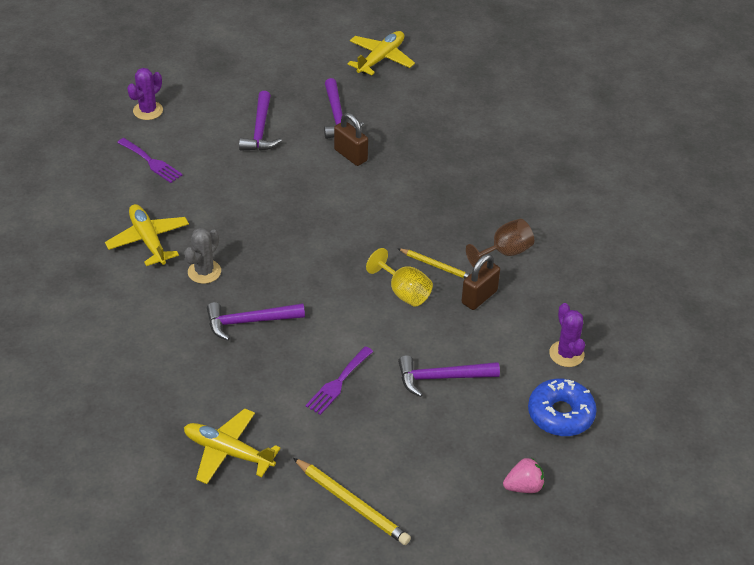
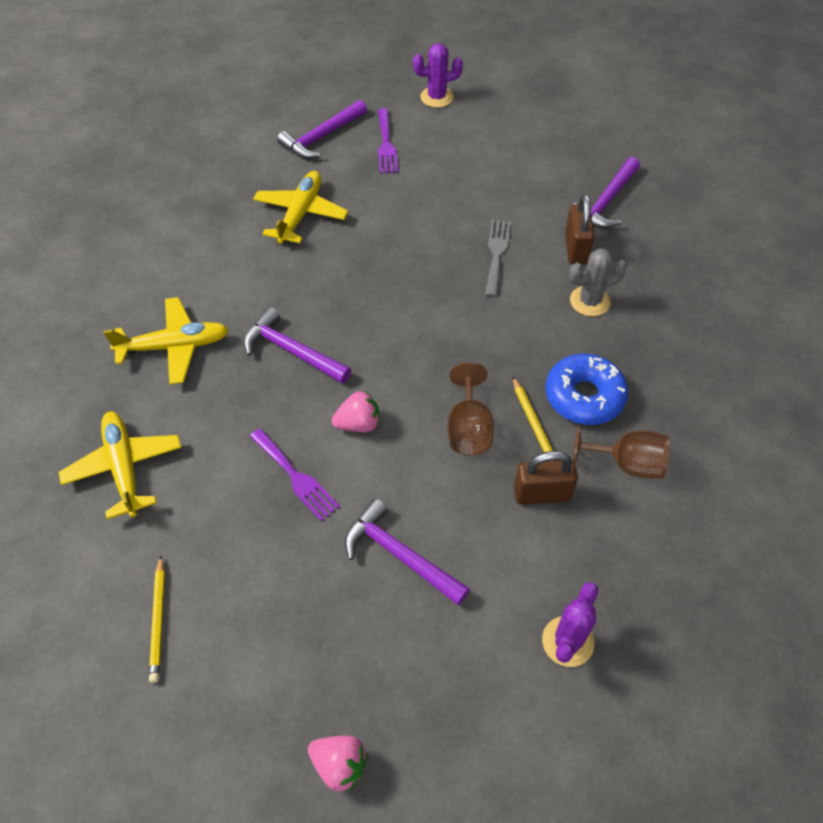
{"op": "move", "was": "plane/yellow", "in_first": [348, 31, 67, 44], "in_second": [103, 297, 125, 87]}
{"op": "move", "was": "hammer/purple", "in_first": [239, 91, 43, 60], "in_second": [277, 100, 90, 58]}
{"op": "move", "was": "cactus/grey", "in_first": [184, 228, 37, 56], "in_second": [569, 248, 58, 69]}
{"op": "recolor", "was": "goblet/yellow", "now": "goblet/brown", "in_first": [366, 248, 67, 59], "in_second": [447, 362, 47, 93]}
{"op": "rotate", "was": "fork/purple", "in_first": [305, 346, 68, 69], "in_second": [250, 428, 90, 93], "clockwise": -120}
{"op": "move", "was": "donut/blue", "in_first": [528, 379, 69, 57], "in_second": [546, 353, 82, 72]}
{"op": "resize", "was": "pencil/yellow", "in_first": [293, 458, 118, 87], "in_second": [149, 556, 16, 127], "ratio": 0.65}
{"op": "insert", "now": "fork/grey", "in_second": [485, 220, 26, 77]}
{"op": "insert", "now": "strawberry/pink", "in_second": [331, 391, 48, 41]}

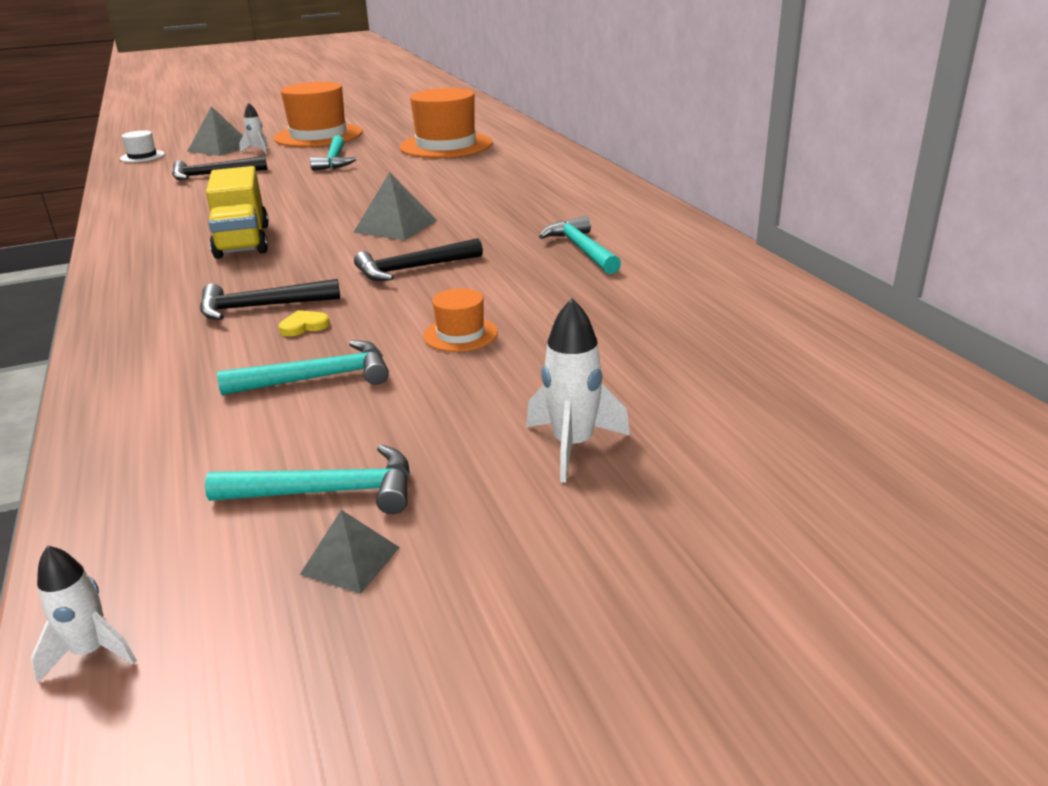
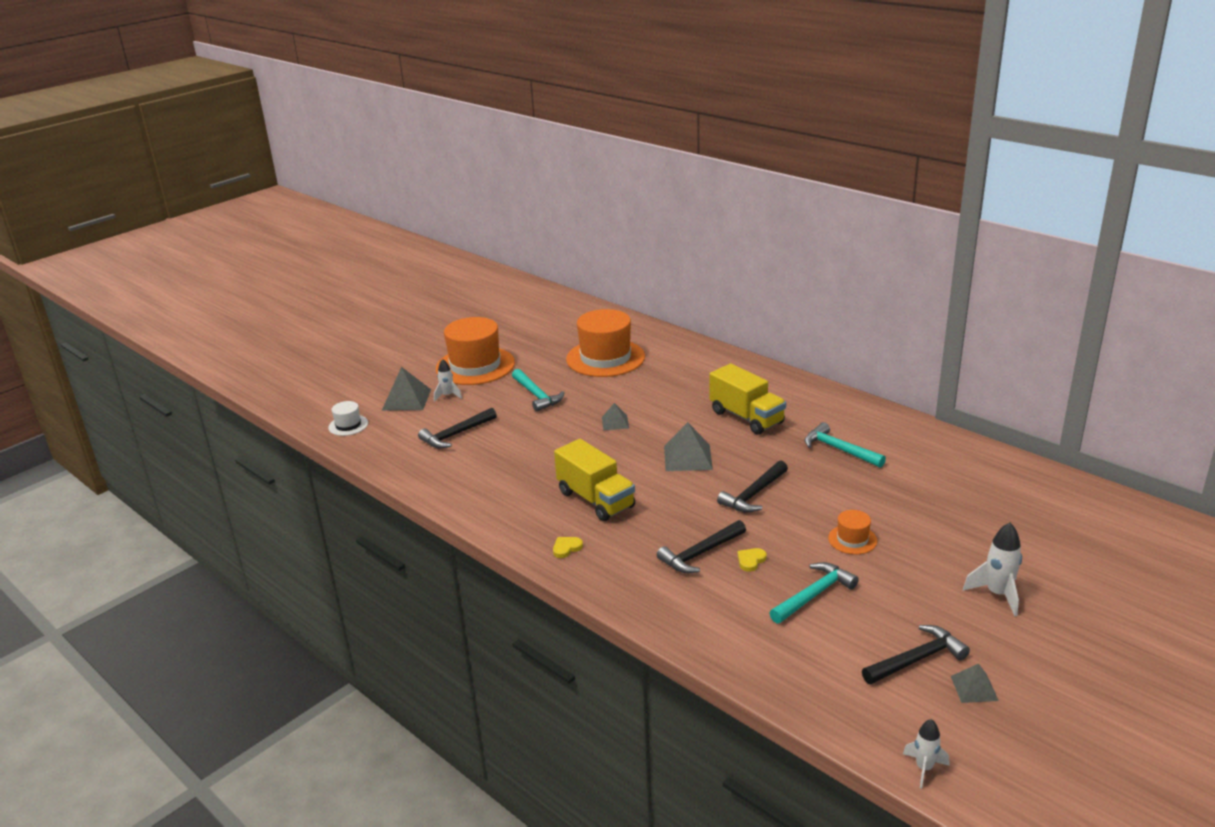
{"op": "recolor", "was": "hammer/turquoise", "now": "hammer/black", "in_first": [205, 444, 205, 70], "in_second": [862, 625, 108, 59]}
{"op": "insert", "now": "truck/yellow", "in_second": [709, 363, 77, 72]}
{"op": "insert", "now": "pyramid/grey", "in_second": [602, 403, 27, 27]}
{"op": "insert", "now": "heart/yellow", "in_second": [553, 537, 30, 21]}

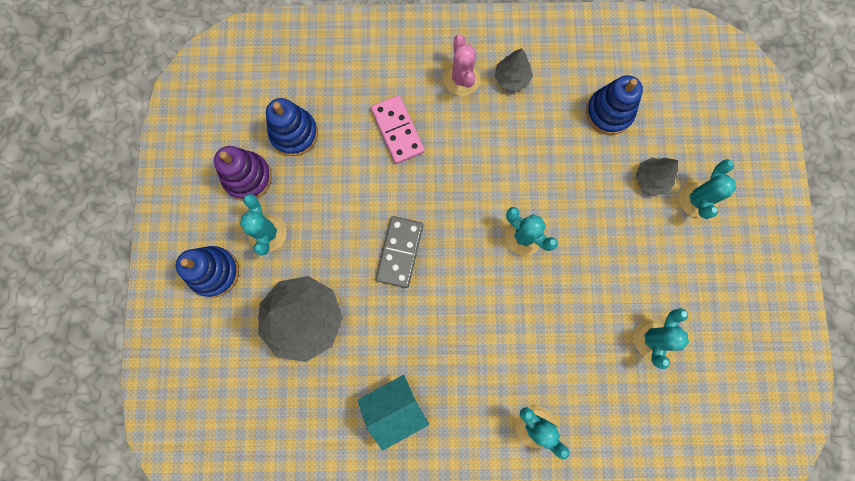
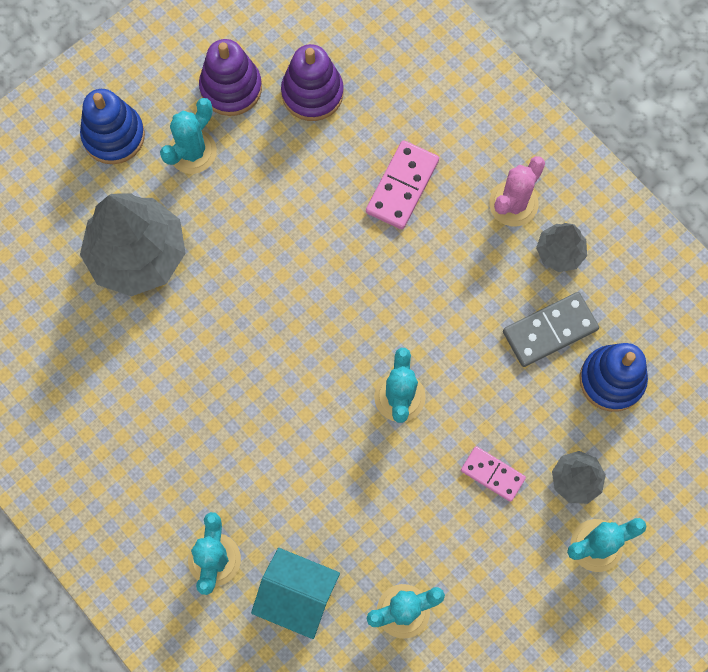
{"op": "recolor", "was": "stacking toy/blue", "now": "stacking toy/purple", "in_first": [266, 98, 52, 58], "in_second": [281, 44, 63, 77]}
{"op": "move", "was": "domino/grey", "in_first": [376, 216, 47, 72], "in_second": [503, 292, 96, 75]}
{"op": "move", "was": "house/turquoise", "in_first": [358, 375, 71, 75], "in_second": [251, 548, 89, 91]}
{"op": "insert", "now": "domino/pink", "in_second": [461, 446, 65, 56]}

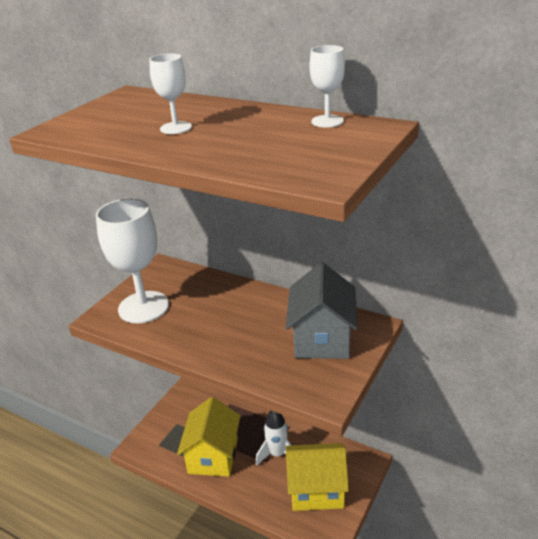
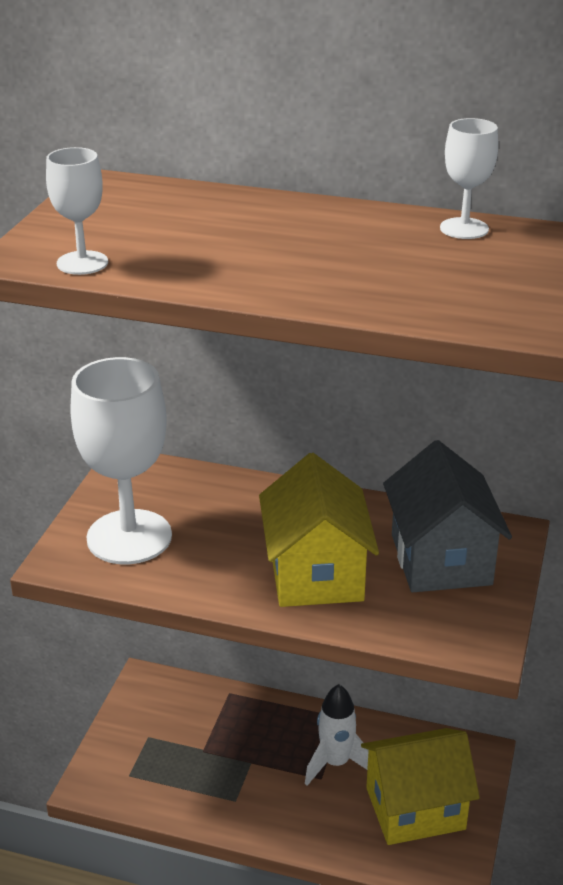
{"op": "move", "was": "goblet/white", "in_first": [149, 53, 43, 81], "in_second": [46, 147, 62, 128]}
{"op": "move", "was": "house/yellow", "in_first": [177, 397, 64, 80], "in_second": [259, 453, 120, 154]}

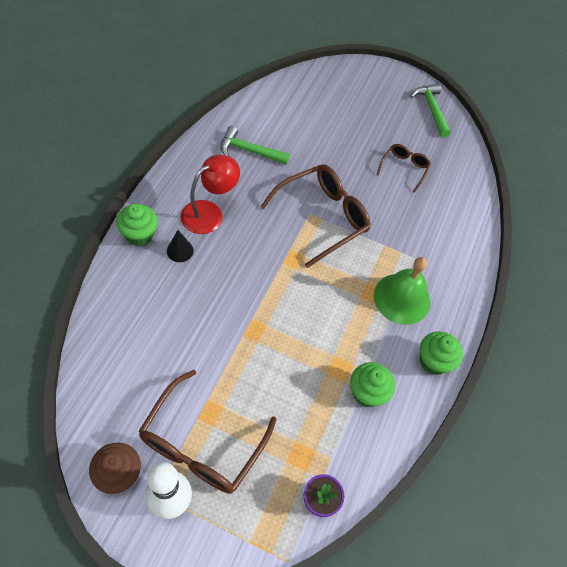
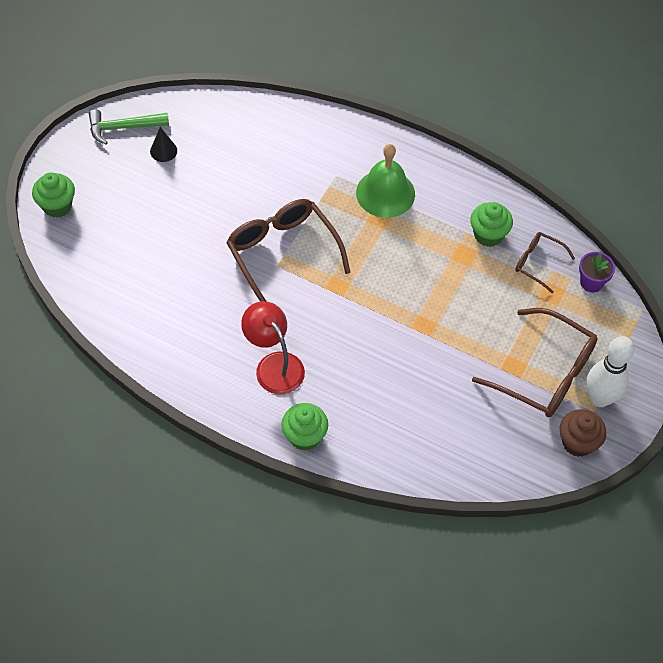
{"op": "delete", "was": "hammer/green", "in_first": [221, 126, 69, 39]}
{"op": "move", "was": "glasses/brown", "in_first": [377, 144, 54, 49], "in_second": [515, 232, 60, 62]}
{"op": "move", "was": "cone/black", "in_first": [167, 230, 27, 32], "in_second": [150, 127, 27, 35]}
{"op": "move", "was": "cupcake/green", "in_first": [420, 331, 43, 44], "in_second": [32, 172, 43, 46]}

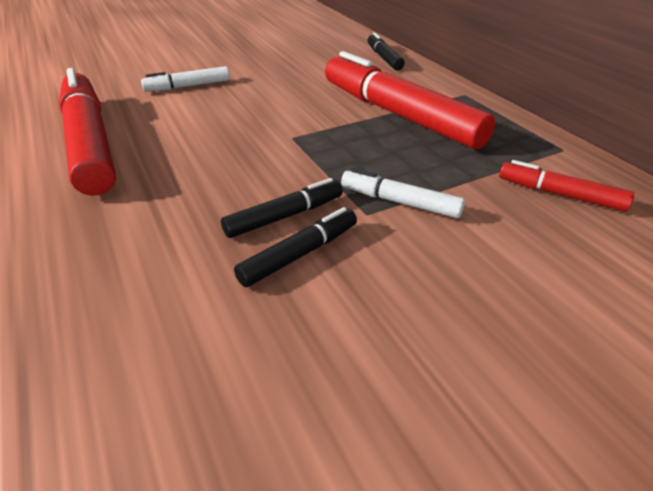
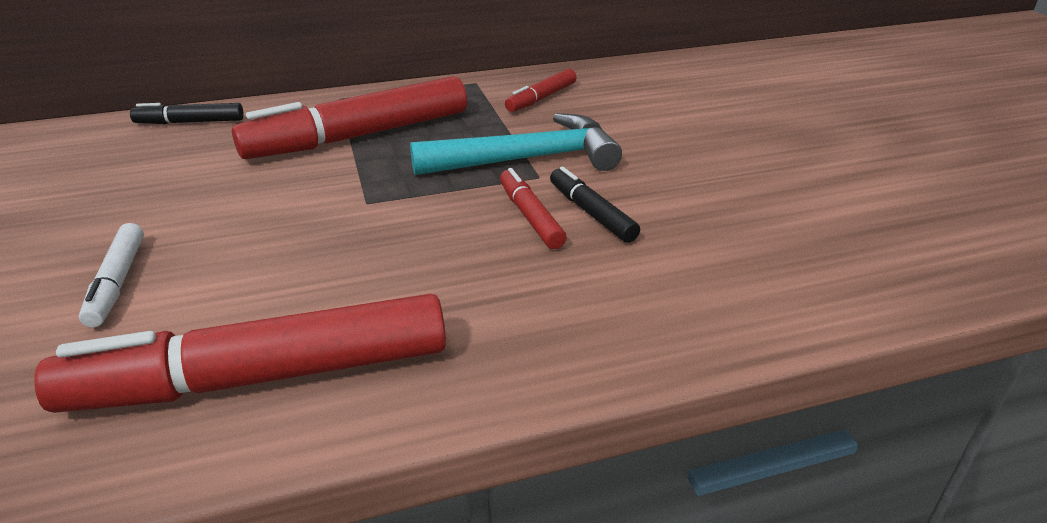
{"op": "replace", "was": "marker/white", "now": "hammer/turquoise", "in_first": [341, 168, 124, 50], "in_second": [410, 113, 212, 62]}
{"op": "recolor", "was": "marker/black", "now": "marker/red", "in_first": [221, 178, 122, 60], "in_second": [500, 168, 67, 81]}

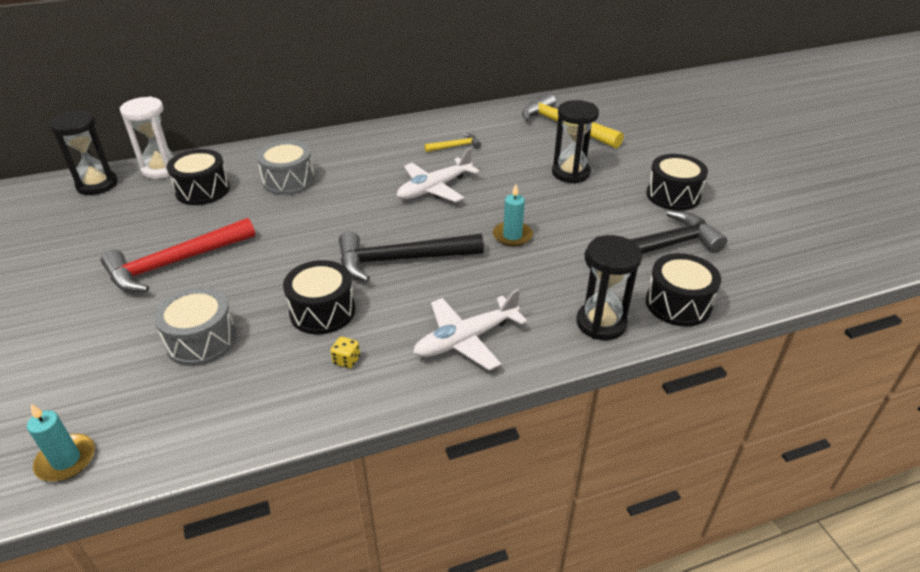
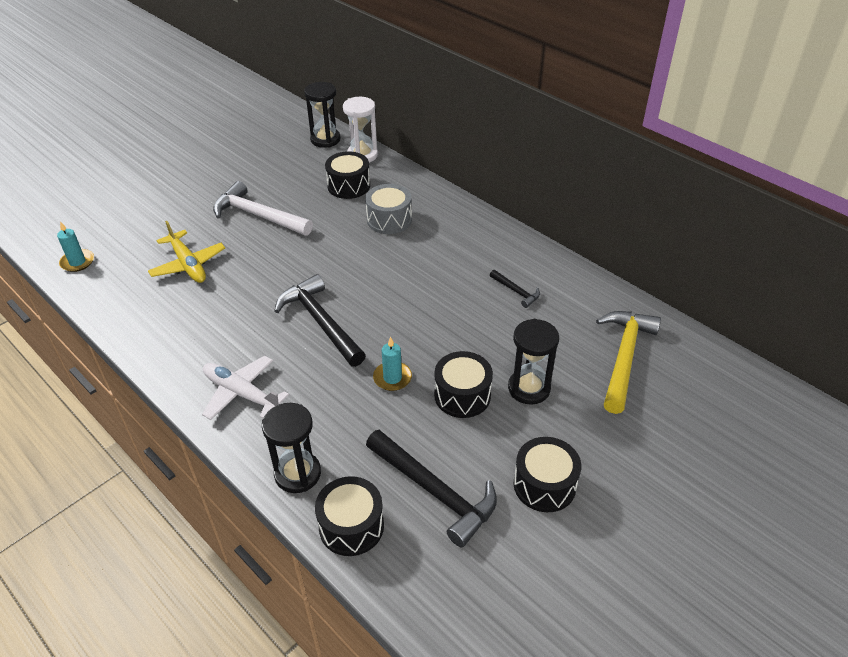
{"op": "recolor", "was": "hammer/yellow", "now": "hammer/black", "in_first": [424, 133, 57, 19], "in_second": [490, 270, 50, 38]}
{"op": "delete", "was": "plane/white", "in_first": [397, 147, 82, 55]}
{"op": "recolor", "was": "hammer/red", "now": "hammer/white", "in_first": [101, 218, 154, 75], "in_second": [213, 181, 100, 55]}
{"op": "move", "was": "drum/black", "in_first": [283, 260, 72, 74], "in_second": [434, 351, 59, 67]}
{"op": "replace", "was": "drum/grey", "now": "plane/yellow", "in_first": [154, 287, 83, 79], "in_second": [148, 221, 77, 62]}
{"op": "delete", "was": "dice/yellow", "in_first": [331, 337, 29, 31]}

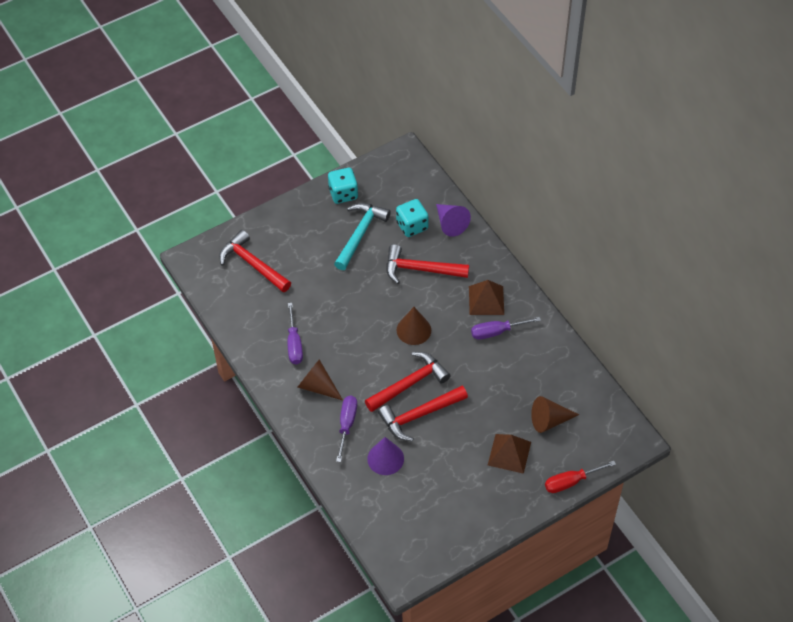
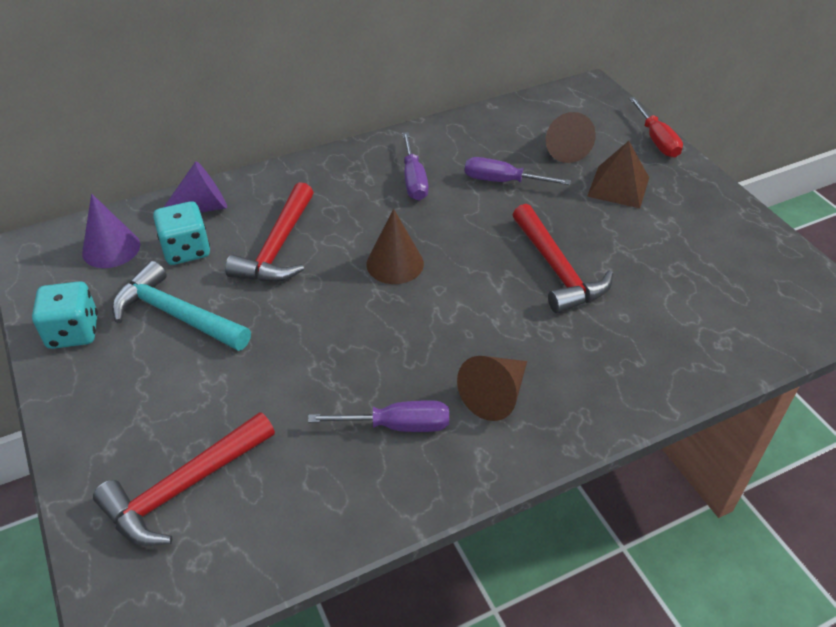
{"op": "delete", "was": "pyramid/brown", "in_first": [469, 280, 35, 35]}
{"op": "delete", "was": "hammer/red", "in_first": [365, 352, 86, 60]}
{"op": "move", "was": "screwdriver/purple", "in_first": [336, 396, 21, 66], "in_second": [465, 157, 106, 28]}
{"op": "move", "was": "cone/purple", "in_first": [367, 437, 37, 38], "in_second": [82, 194, 58, 74]}

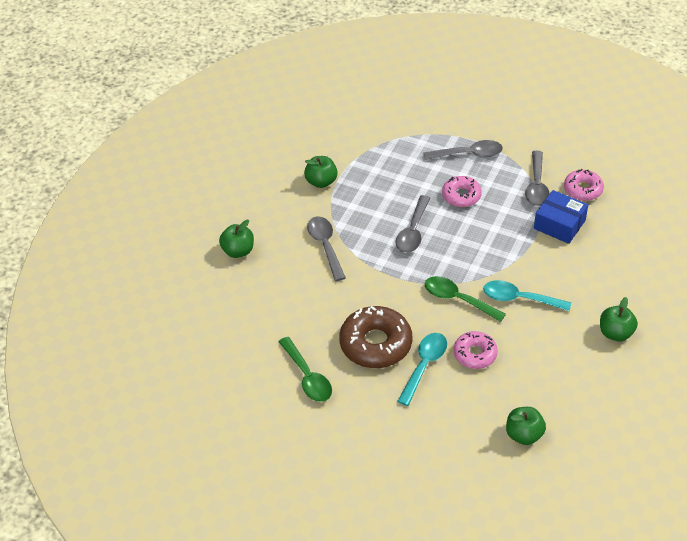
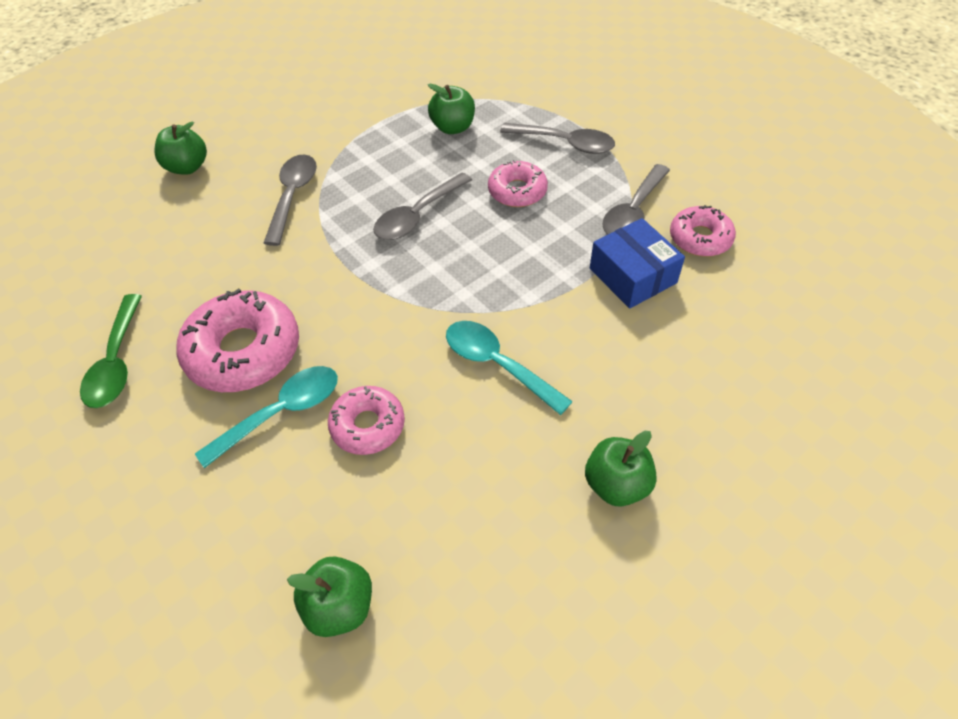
{"op": "move", "was": "apple/green", "in_first": [304, 156, 34, 32], "in_second": [428, 84, 47, 50]}
{"op": "delete", "was": "spoon/green", "in_first": [424, 276, 82, 46]}
{"op": "recolor", "was": "donut/brown", "now": "donut/pink", "in_first": [339, 306, 74, 62], "in_second": [177, 289, 122, 103]}

